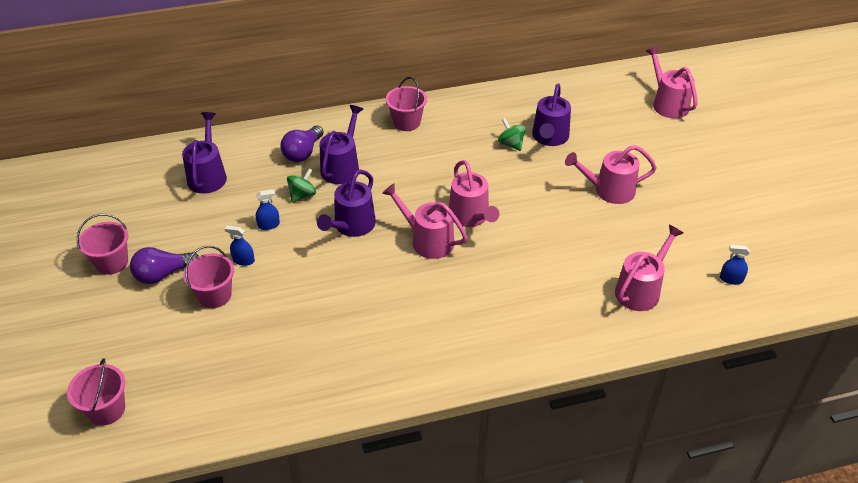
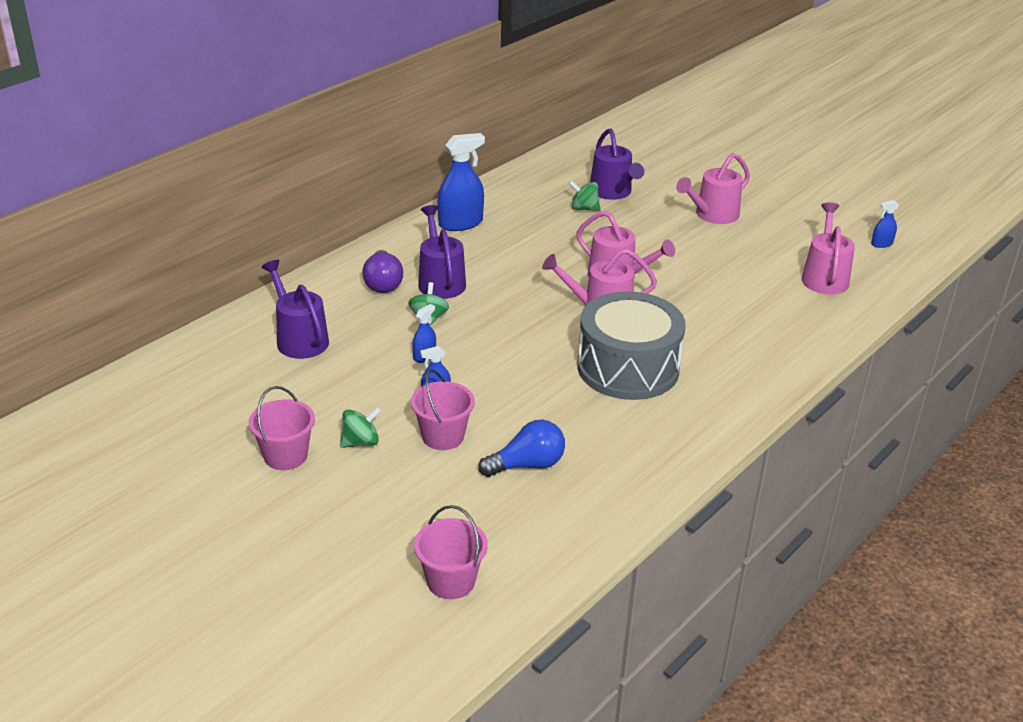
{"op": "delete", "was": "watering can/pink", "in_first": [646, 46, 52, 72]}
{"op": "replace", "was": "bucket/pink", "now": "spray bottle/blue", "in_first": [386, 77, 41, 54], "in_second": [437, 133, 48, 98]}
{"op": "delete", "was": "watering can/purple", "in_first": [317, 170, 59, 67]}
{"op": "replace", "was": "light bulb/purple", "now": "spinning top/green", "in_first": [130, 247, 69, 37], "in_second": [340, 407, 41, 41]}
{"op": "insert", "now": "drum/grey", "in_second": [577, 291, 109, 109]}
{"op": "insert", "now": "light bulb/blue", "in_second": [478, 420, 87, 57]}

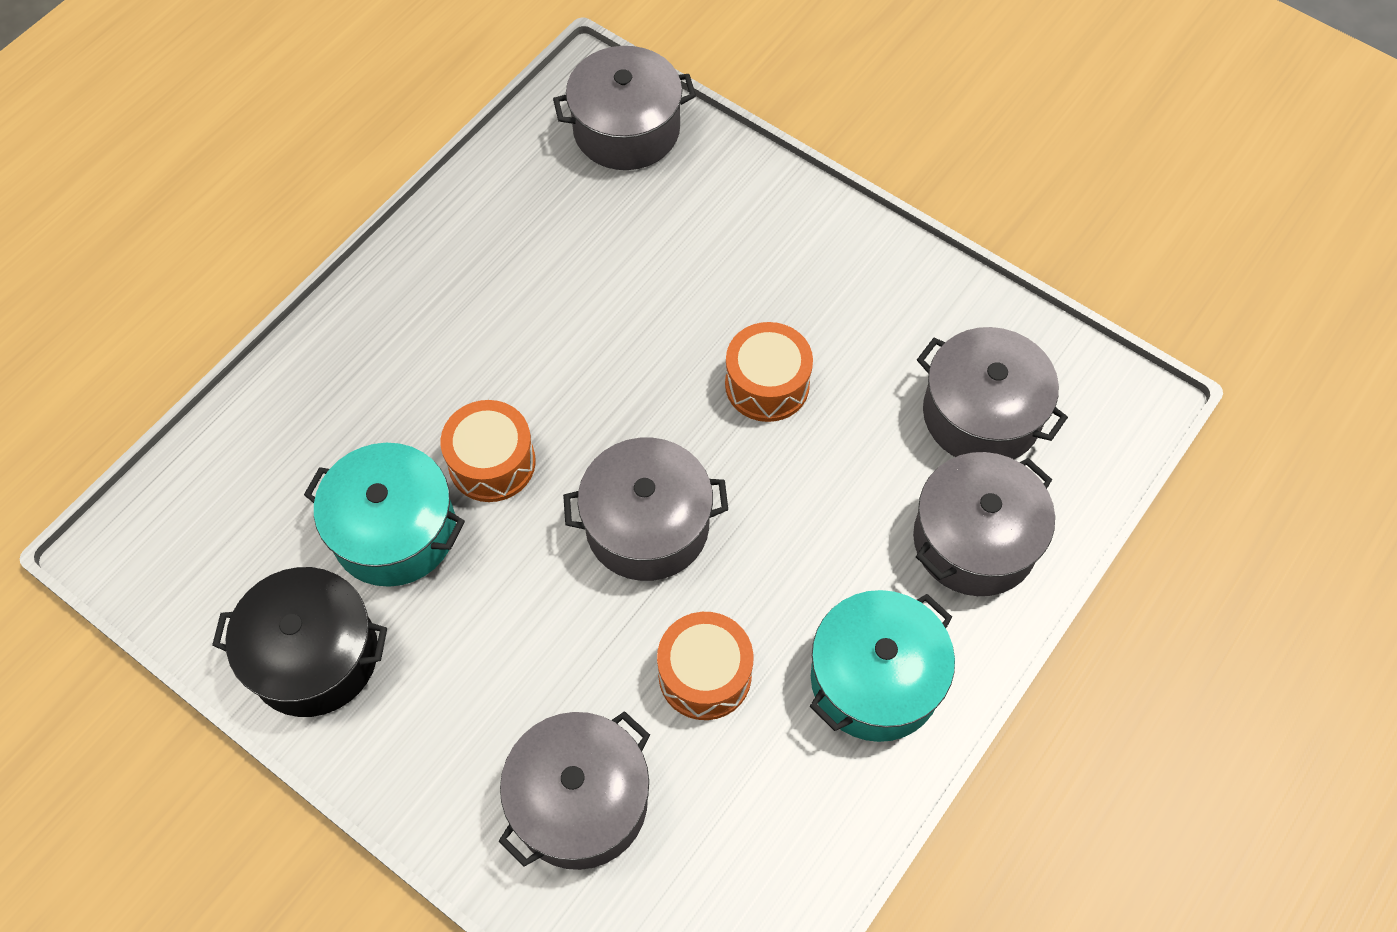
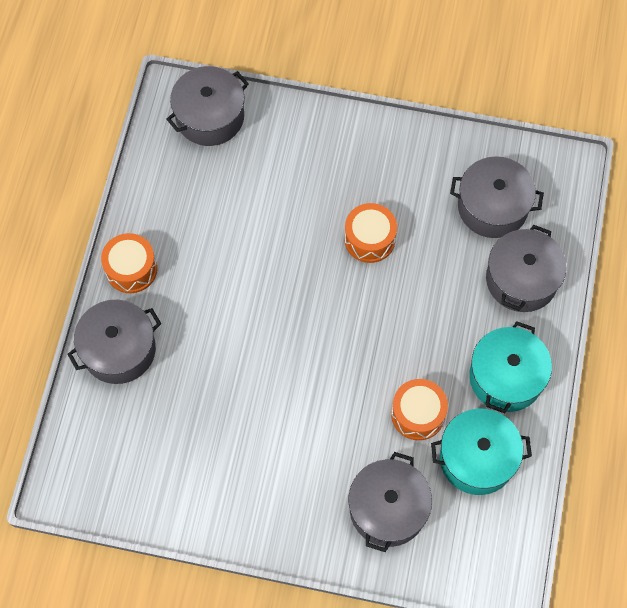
{"op": "move", "was": "drum/orange", "in_first": [441, 400, 95, 102], "in_second": [101, 233, 56, 60]}
{"op": "move", "was": "pot/grey", "in_first": [563, 438, 165, 143], "in_second": [67, 300, 94, 84]}
{"op": "move", "was": "pot/turquoise", "in_first": [304, 443, 161, 144], "in_second": [431, 408, 101, 87]}
{"op": "delete", "was": "pot/black", "in_first": [212, 567, 175, 150]}

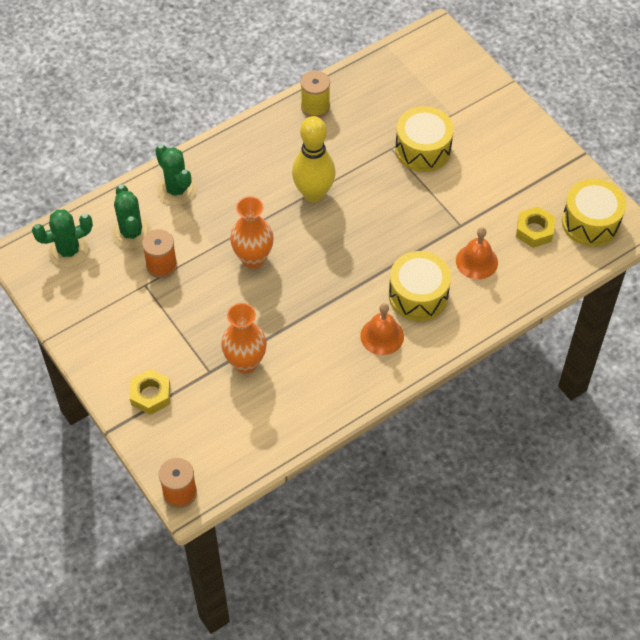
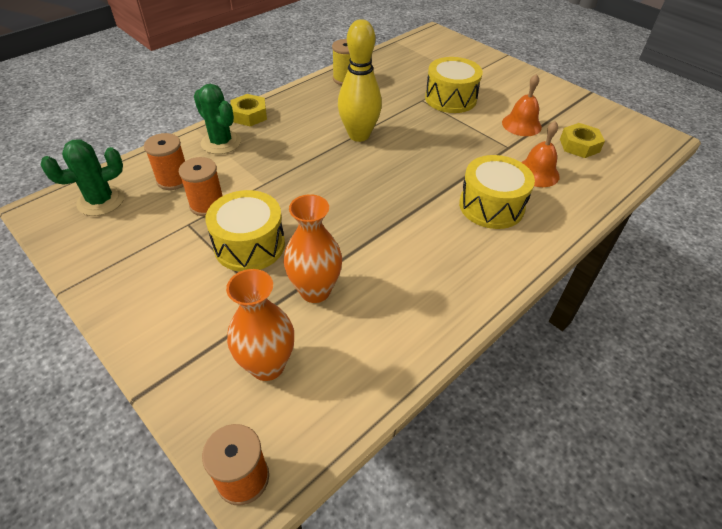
{"op": "move", "was": "drum/yellow", "in_first": [562, 179, 64, 68], "in_second": [205, 190, 80, 82]}
{"op": "replace", "was": "cactus/green", "now": "spool/orange", "in_first": [112, 185, 40, 64], "in_second": [144, 133, 41, 57]}
{"op": "move", "was": "vase/orange", "in_first": [230, 196, 44, 73], "in_second": [226, 269, 68, 112]}
{"op": "move", "was": "bell/orange", "in_first": [360, 303, 44, 52], "in_second": [502, 74, 40, 62]}
{"op": "move", "was": "nut/yellow", "in_first": [130, 369, 41, 46], "in_second": [230, 94, 37, 32]}

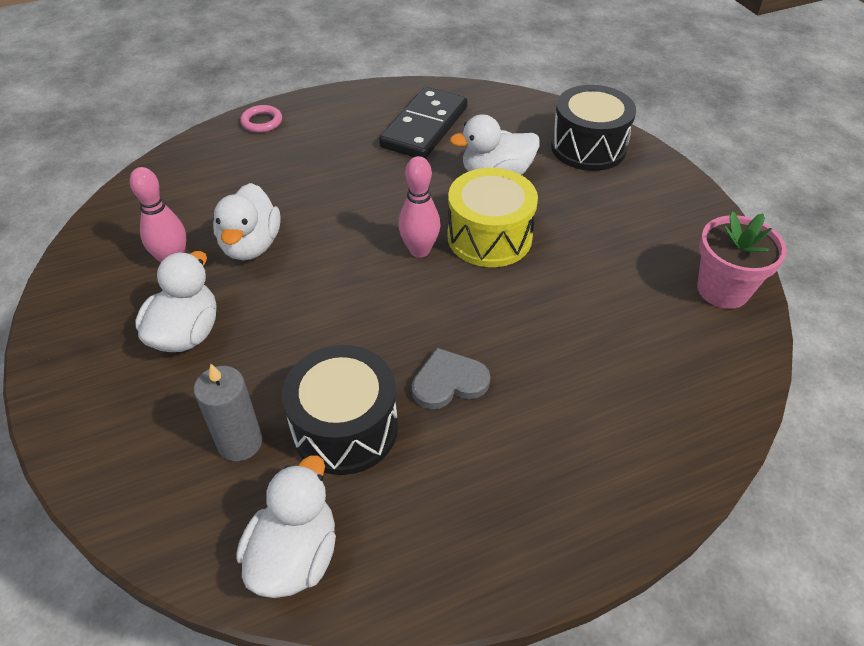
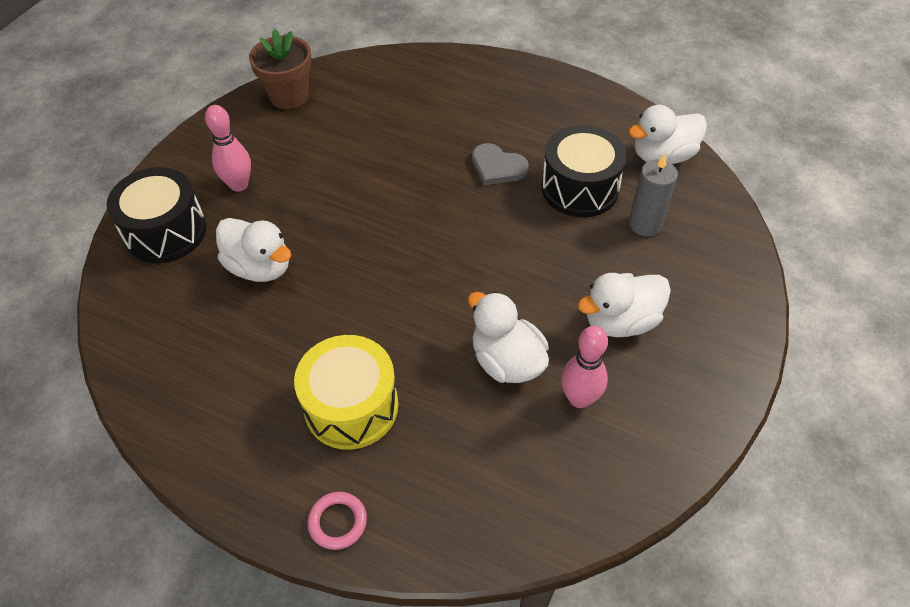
{"op": "delete", "was": "domino/black", "in_first": [379, 87, 89, 72]}
{"op": "move", "was": "bowling pin/pink", "in_first": [398, 156, 43, 102], "in_second": [205, 105, 46, 87]}
{"op": "move", "was": "drum/yellow", "in_first": [447, 168, 91, 99], "in_second": [294, 335, 105, 115]}
{"op": "rotate", "was": "duck/white", "in_first": [213, 183, 68, 77], "in_second": [468, 292, 81, 91], "clockwise": -90}
{"op": "recolor", "was": "flower pot/pink", "now": "flower pot/brown", "in_first": [697, 211, 90, 98], "in_second": [249, 29, 63, 80]}

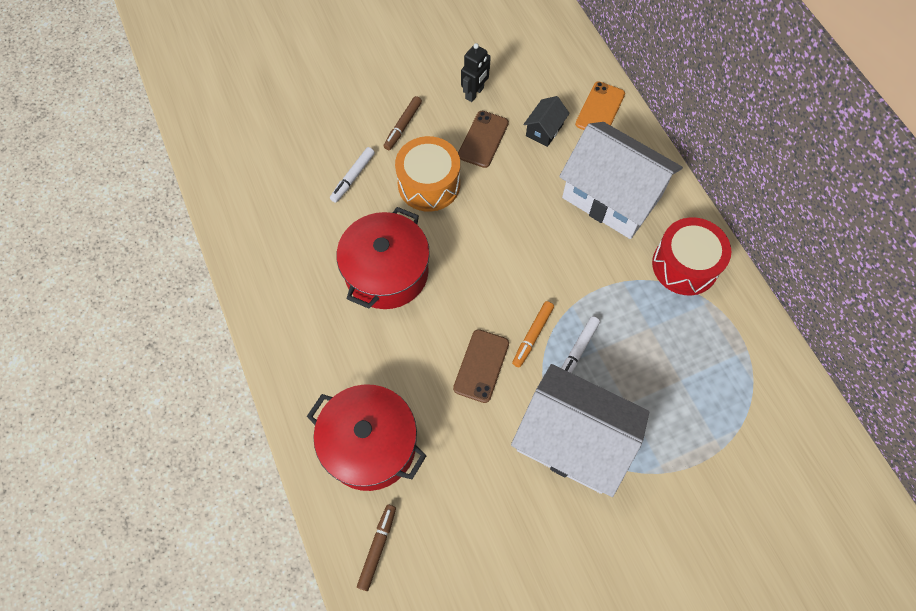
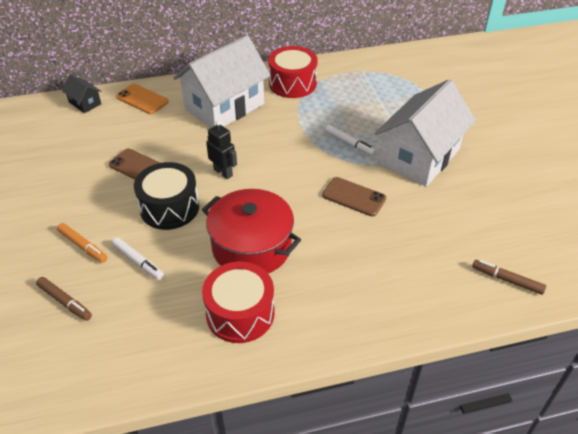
{"op": "move", "was": "robot/black", "in_first": [461, 43, 30, 59], "in_second": [206, 121, 31, 58]}
{"op": "move", "was": "marker/brown", "in_first": [384, 96, 38, 54], "in_second": [36, 277, 56, 44]}
{"op": "move", "was": "house/black", "in_first": [523, 96, 47, 51], "in_second": [62, 74, 39, 39]}
{"op": "recolor", "was": "drum/orange", "now": "drum/black", "in_first": [395, 136, 65, 76], "in_second": [134, 162, 65, 68]}
{"op": "move", "was": "marker/orange", "in_first": [512, 301, 42, 66], "in_second": [57, 223, 50, 40]}
{"op": "delete", "was": "pot/red", "in_first": [307, 384, 120, 107]}
{"op": "insert", "now": "drum/red", "in_second": [202, 262, 73, 81]}

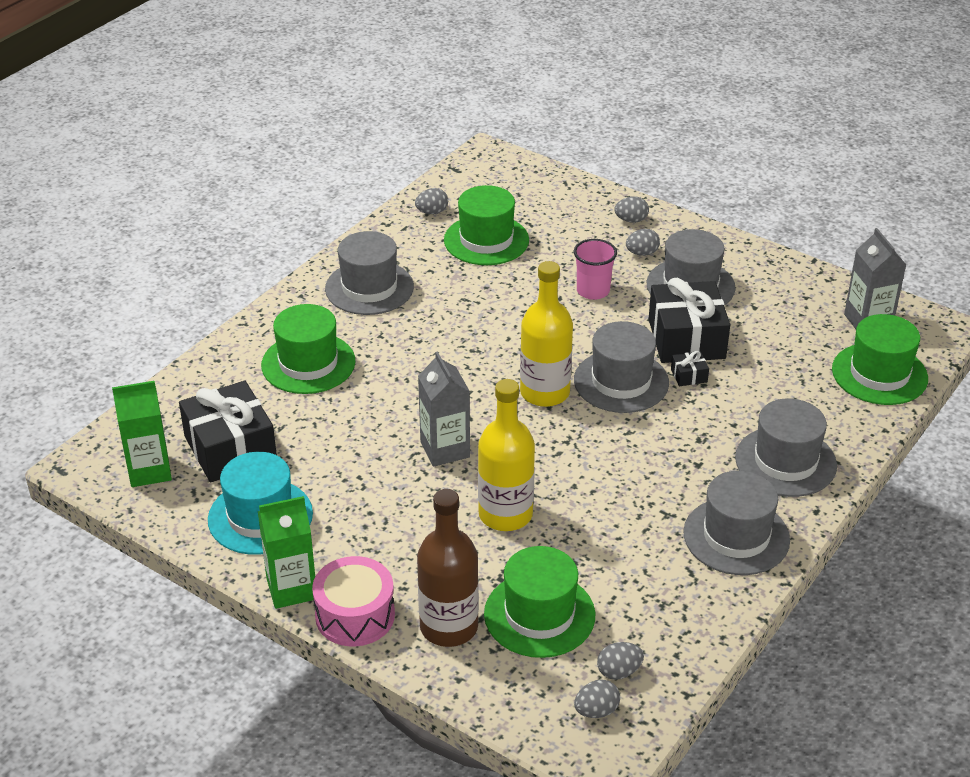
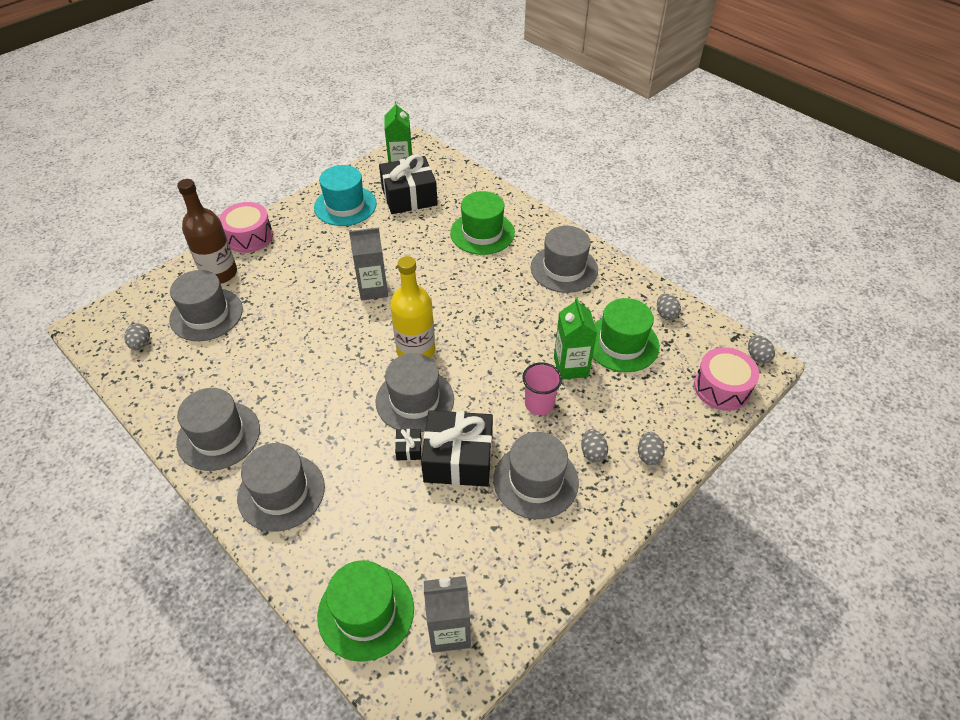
{"op": "delete", "was": "bottle/yellow", "in_first": [478, 379, 57, 152]}
{"op": "move", "was": "carton/green", "in_first": [258, 496, 57, 113], "in_second": [554, 297, 43, 83]}
{"op": "recolor", "was": "hat/green", "now": "hat/grey", "in_first": [484, 546, 111, 112], "in_second": [169, 270, 74, 71]}
{"op": "move", "was": "egg/grey", "in_first": [574, 680, 46, 38], "in_second": [748, 335, 27, 29]}
{"op": "insert", "now": "drum/pink", "in_second": [694, 347, 65, 64]}

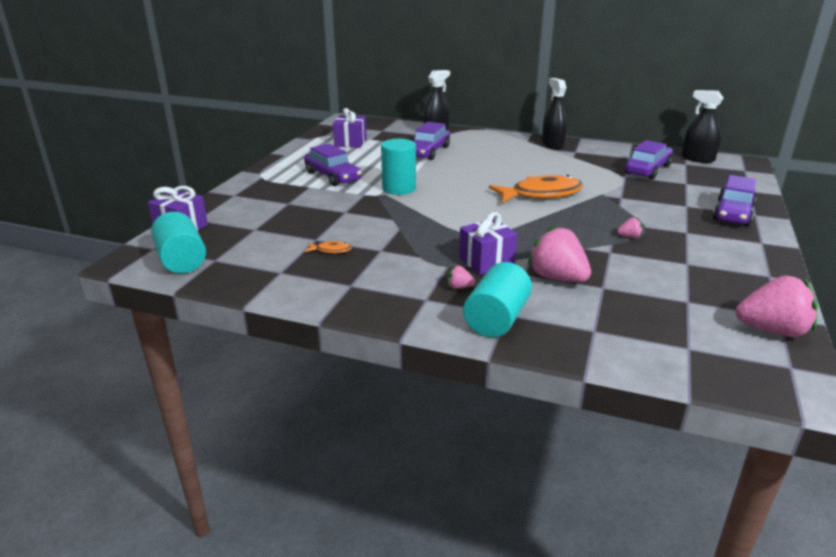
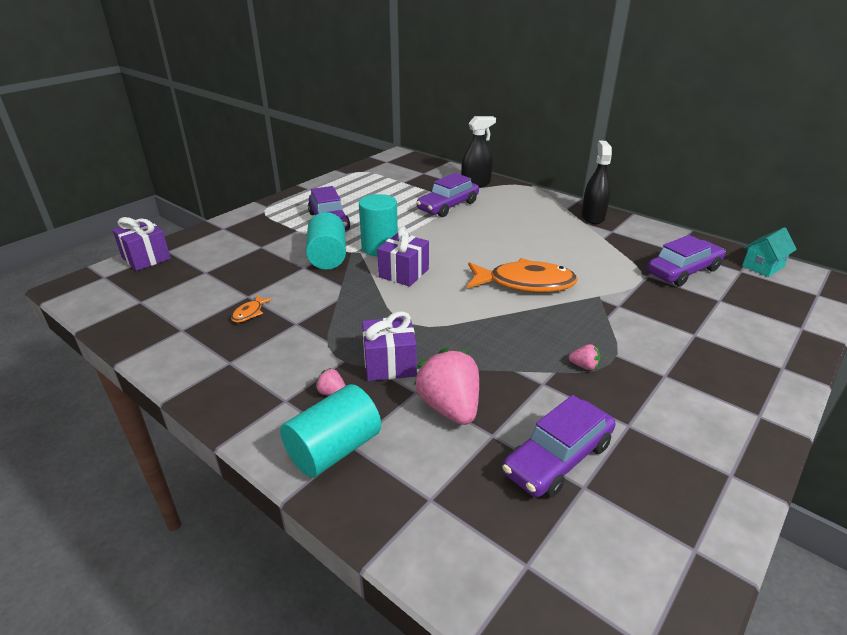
{"op": "replace", "was": "spray bottle/black", "now": "house/turquoise", "in_first": [682, 90, 41, 73], "in_second": [742, 227, 55, 50]}
{"op": "move", "was": "gift/purple", "in_first": [333, 108, 34, 40], "in_second": [377, 226, 52, 60]}
{"op": "move", "was": "car/purple", "in_first": [713, 175, 44, 51], "in_second": [502, 395, 114, 103]}
{"op": "move", "was": "cylinder/turquoise", "in_first": [151, 212, 55, 61], "in_second": [306, 212, 40, 58]}
{"op": "rotate", "was": "fish/orange", "in_first": [305, 240, 47, 13], "in_second": [231, 295, 41, 28], "clockwise": 90}
{"op": "delete", "was": "strawberry/pink", "in_first": [736, 276, 82, 61]}

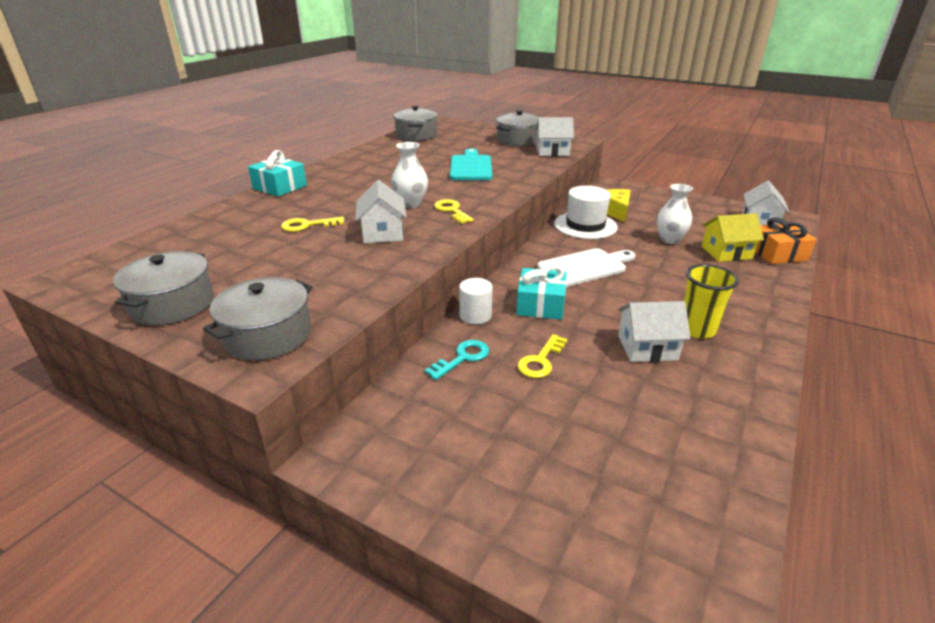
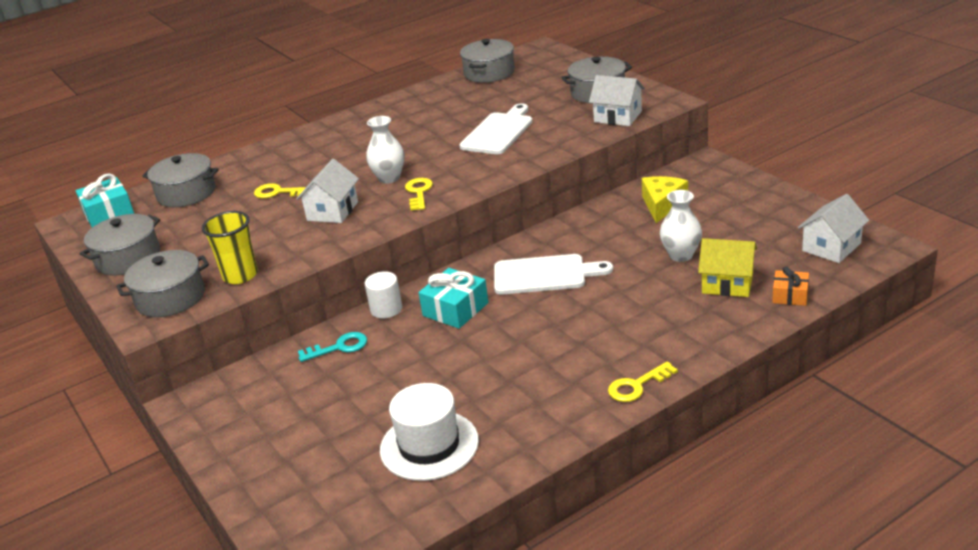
{"op": "recolor", "was": "cutting board/turquoise", "now": "cutting board/white", "in_first": [450, 149, 43, 31], "in_second": [459, 104, 74, 50]}
{"op": "move", "was": "gift/turquoise", "in_first": [248, 150, 59, 47], "in_second": [76, 173, 58, 54]}
{"op": "move", "was": "hat/white", "in_first": [554, 186, 64, 53], "in_second": [380, 383, 99, 98]}
{"op": "resize", "was": "gift/orange", "in_first": [755, 217, 61, 47], "in_second": [772, 267, 37, 39], "ratio": 0.63}
{"op": "move", "was": "cup/yellow", "in_first": [684, 264, 55, 75], "in_second": [201, 211, 57, 73]}
{"op": "delete", "was": "house/white", "in_first": [618, 301, 73, 61]}
{"op": "move", "was": "key/yellow", "in_first": [518, 334, 49, 44], "in_second": [608, 361, 70, 41]}
{"op": "insert", "now": "pot/grey", "in_second": [142, 153, 77, 54]}

